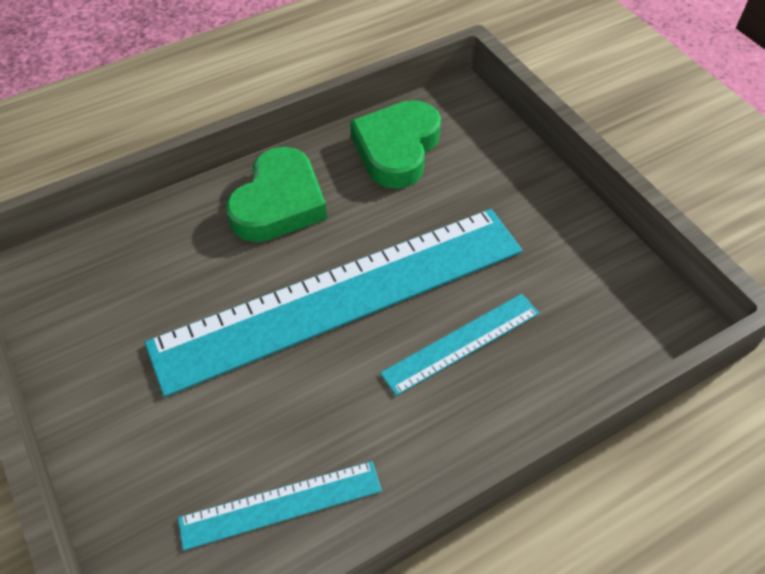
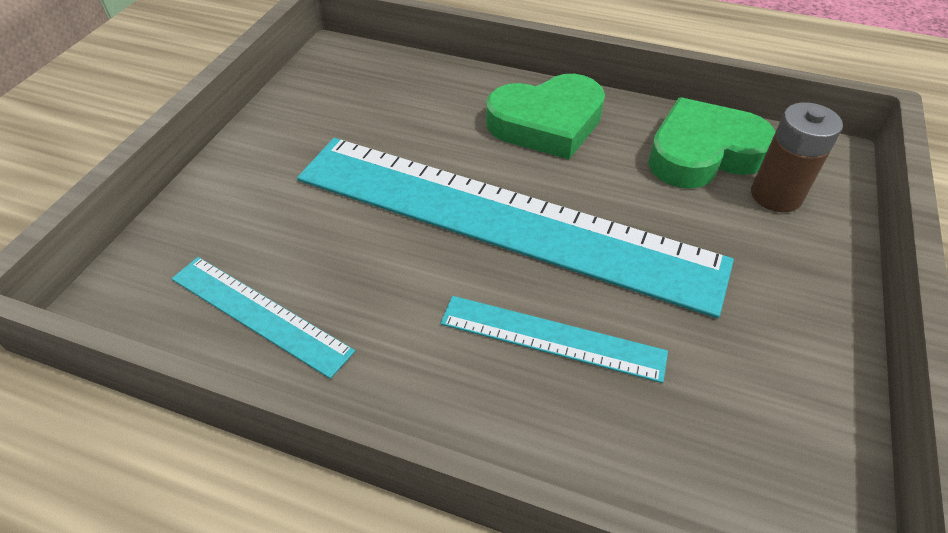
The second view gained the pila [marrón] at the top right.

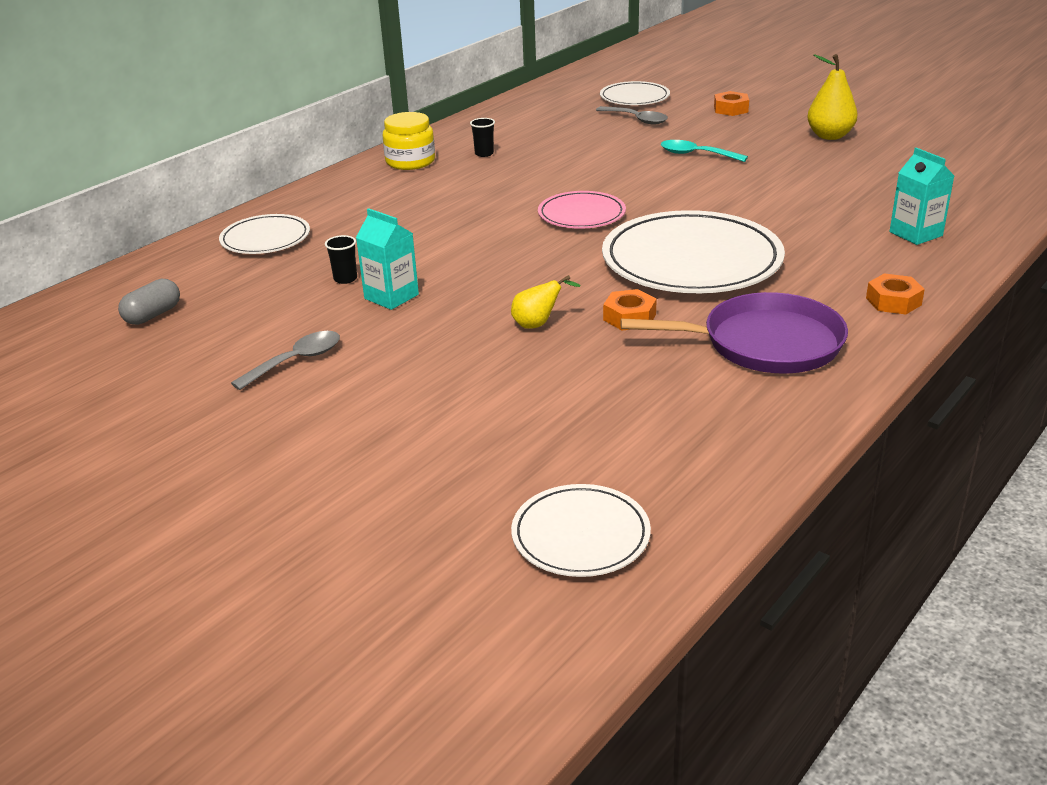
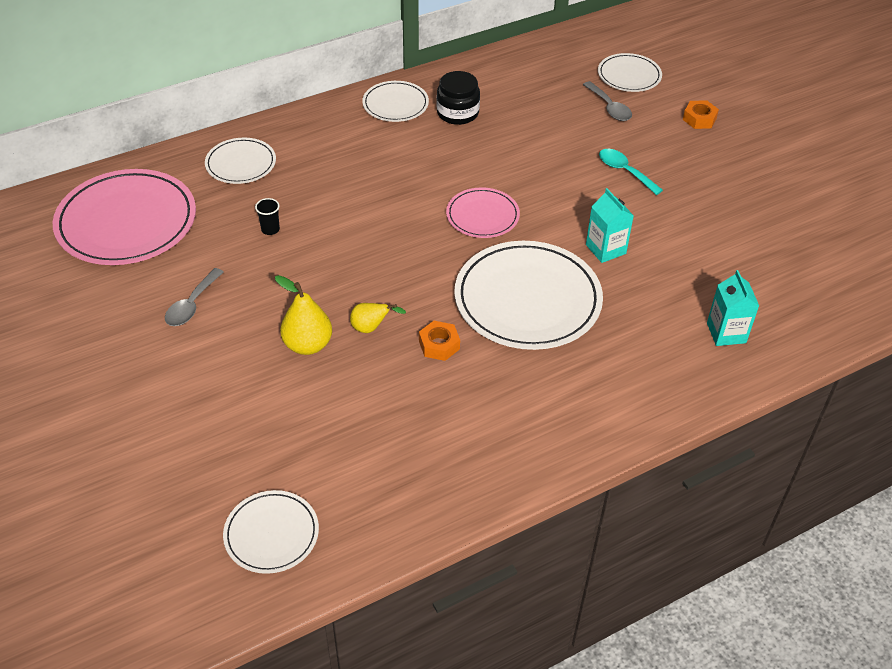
Where the cápsula [gris] stood at the middle left, the plato [rosa] (1st from left) came to stand at the top left. The cuchara [gris] (1st from left) at the middle left ended up facing another way, 135 degrees clockwise from before. The cartón de leche [turquesa] (1st from left) ended up elsewhere, having gone from the top centre to the middle right. Where the tarro [amarillo] stood at the top centre, the plato [blanco] (3rd from left) came to stand at the top centre. Where the vaso [negro] (2nd from left) stood at the top centre, the tarro [negro] came to stand at the top centre. The second view lost the sartén [morado] at the middle right. The pera [amarillo] (2nd from left in the first image) ended up elsewhere, having gone from the top right to the centre. The second view lost the tuerca [naranja] (3rd from left) at the middle right.

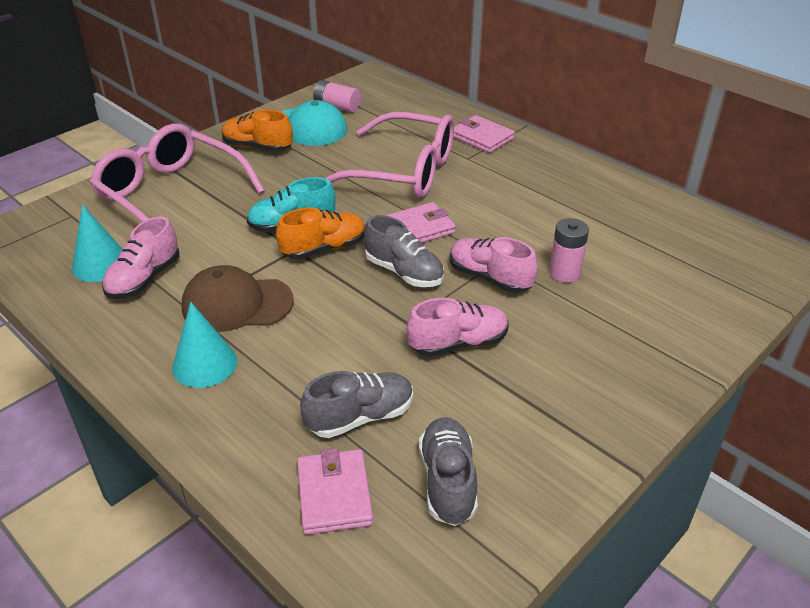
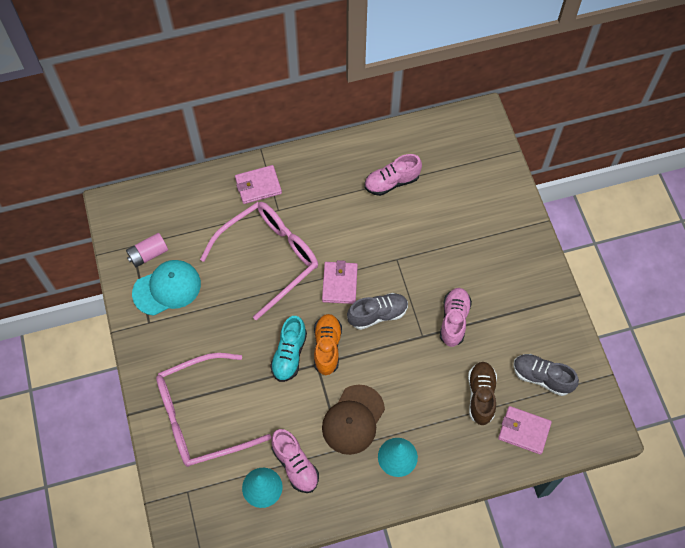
The second view lost the zapato [naranja] (1st from left) at the top left. What was the zapato [gris] (1st from left) at the centre turned into the zapato [marrón] at the bottom right. The zapato [rosa] (3rd from left in the first image) ended up elsewhere, having gone from the centre to the top centre. The second view lost the pila [rosa] (2nd from left) at the middle right.

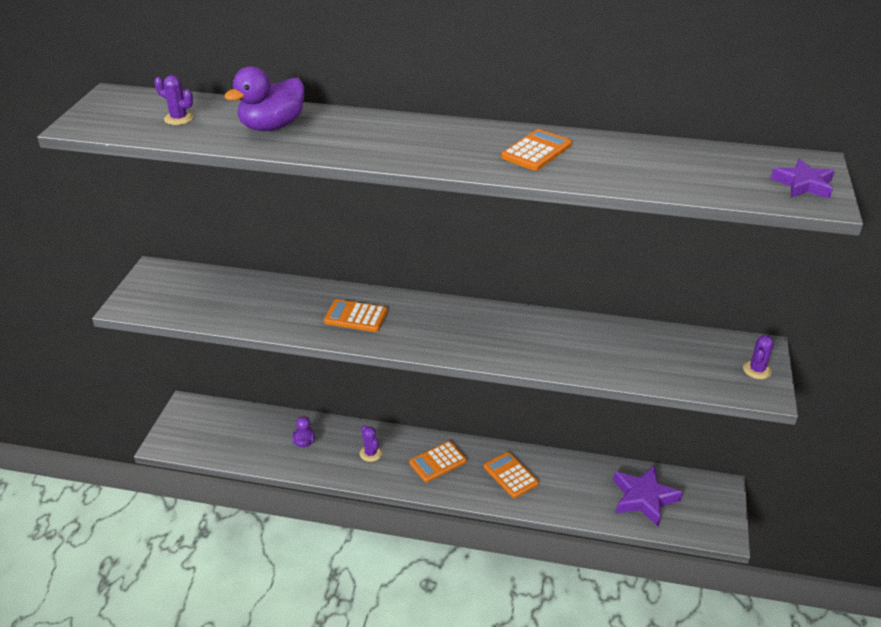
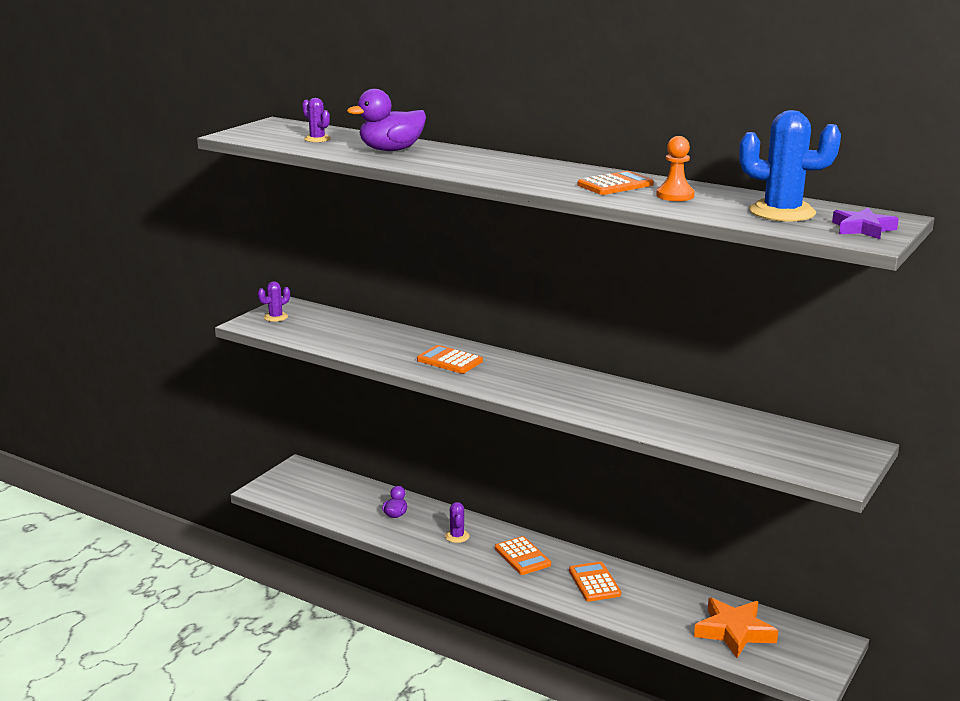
The calculadora [naranja] (2nd from left) at the bottom centre ended up facing another way, 105 degrees counterclockwise from before. What was the estrella [morado] (1st from left) at the bottom right turned into the estrella [naranja] at the bottom right. The cactus [morado] (3rd from left in the first image) ended up elsewhere, having gone from the middle right to the middle left. The second view gained the peón [naranja] at the top right. The second view gained the cactus [azul] at the top right.

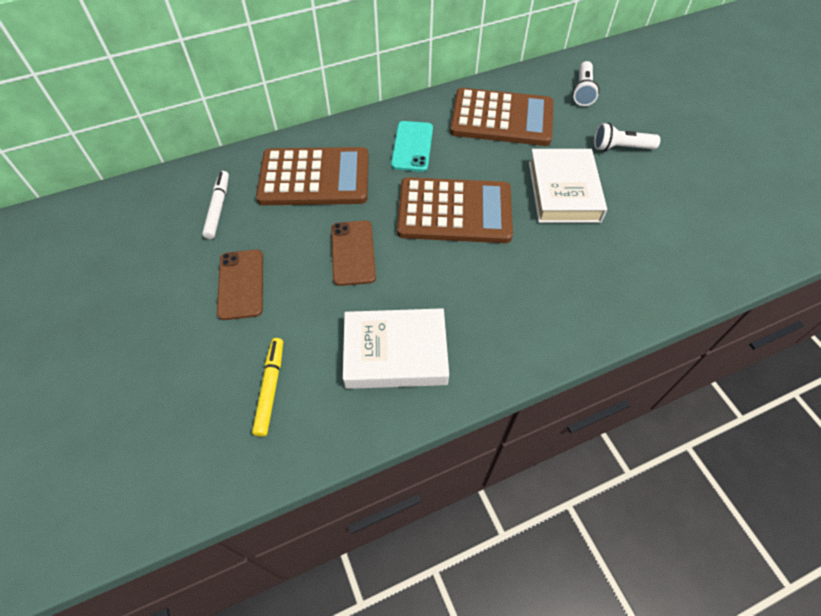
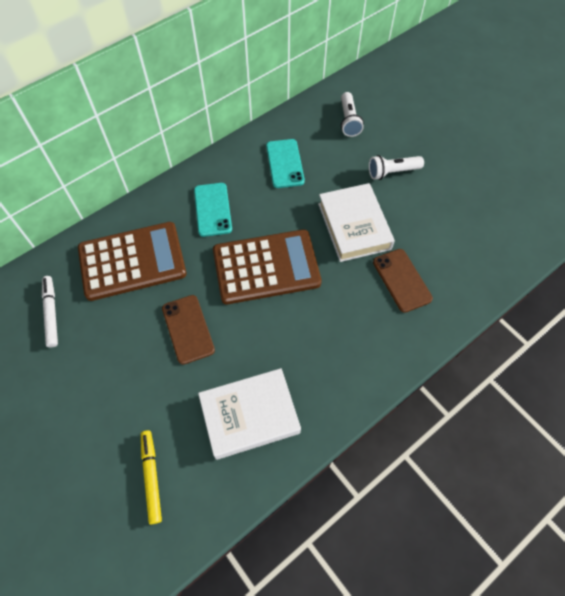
The móvil [marrón] (1st from left in the first image) ended up elsewhere, having gone from the middle left to the middle right. Where the calculadora [marrón] (3rd from left) stood at the top centre, the móvil [turquesa] (2nd from left) came to stand at the top centre.

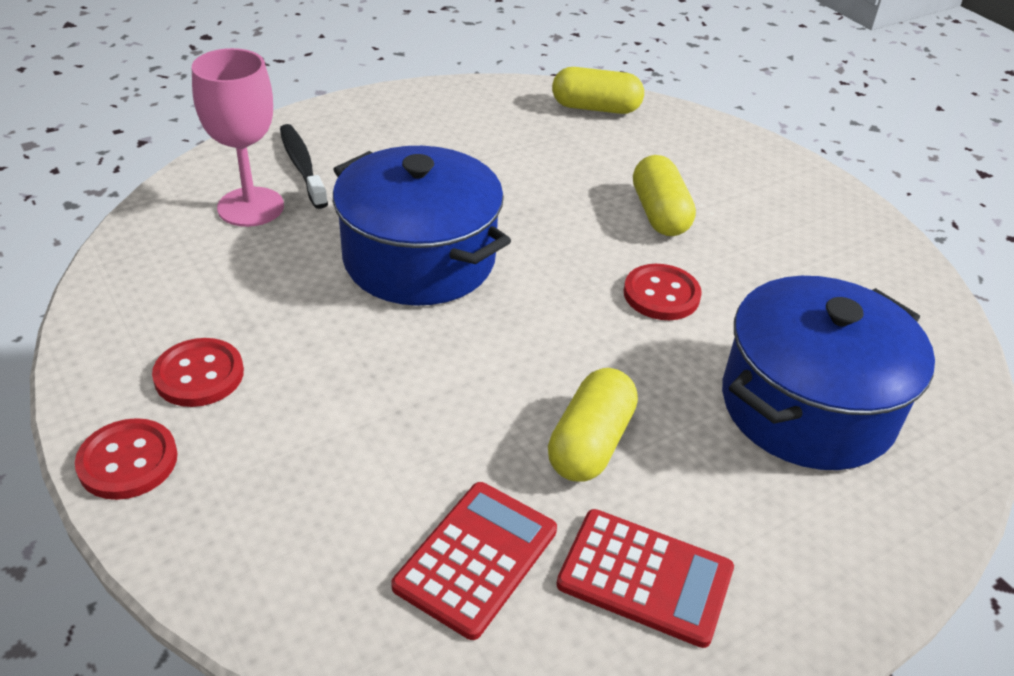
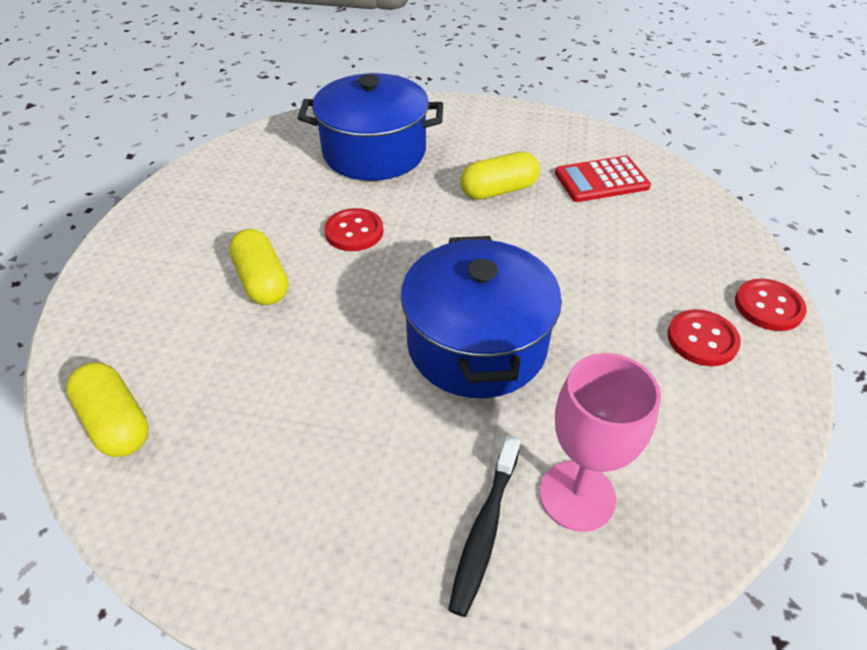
The second view lost the calculadora [rojo] (2nd from left) at the bottom centre. The cápsula [amarillo] (3rd from left in the first image) at the top centre ended up facing another way, 60 degrees counterclockwise from before.

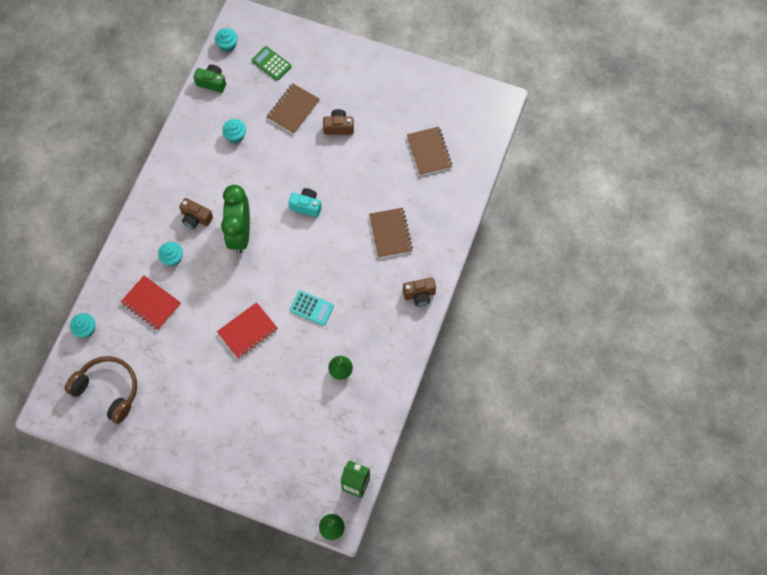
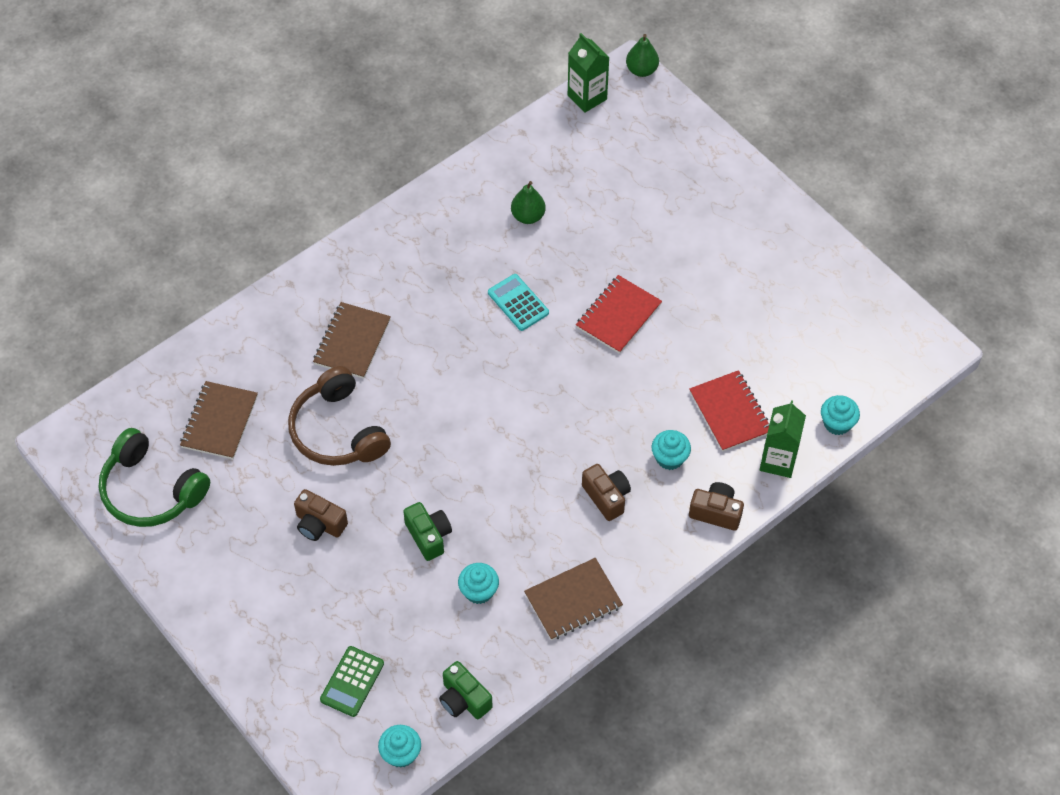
The auriculares [marrón] ended up elsewhere, having gone from the bottom left to the middle left. The cuaderno [rojo] (2nd from left in the first image) at the middle left ended up facing another way, 45 degrees counterclockwise from before. The second view lost the despertador [verde] at the middle left. The calculadora [verde] at the top centre ended up facing another way, 45 degrees clockwise from before. The cuaderno [marrón] (1st from left in the first image) ended up elsewhere, having gone from the top centre to the bottom centre. The second view lost the cámara [turquesa] at the centre. The cámara [marrón] (3rd from left) ended up elsewhere, having gone from the centre to the middle right. The second view gained the auriculares [verde] at the middle left. The second view gained the cámara [verde] (1st from left) at the bottom centre. The second view gained the cartón de leche [verde] (2nd from left) at the middle right.

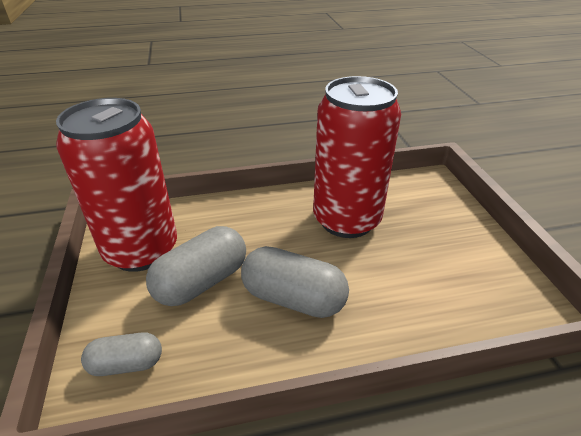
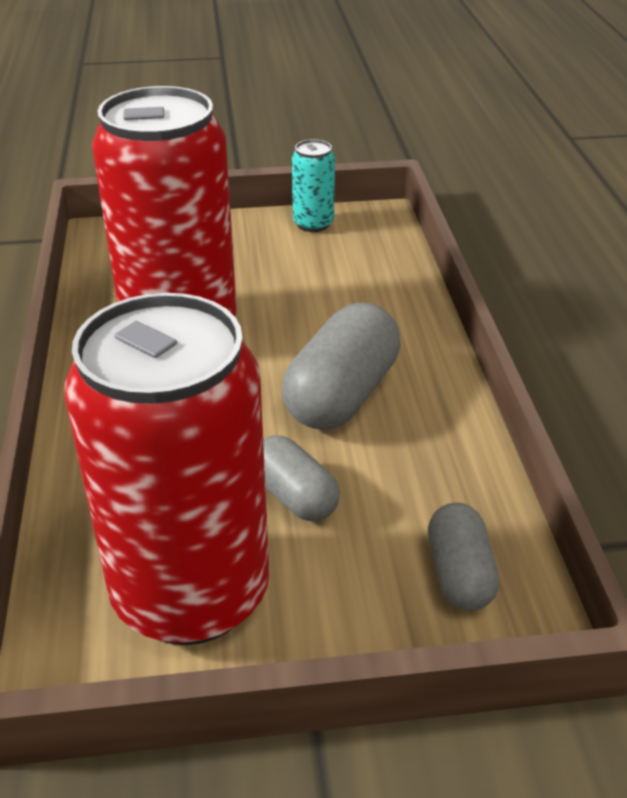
The size of the cápsula [gris] (2nd from left in the first image) at the centre changed by a factor of 0.60. The second view gained the lata [turquesa] at the top centre.

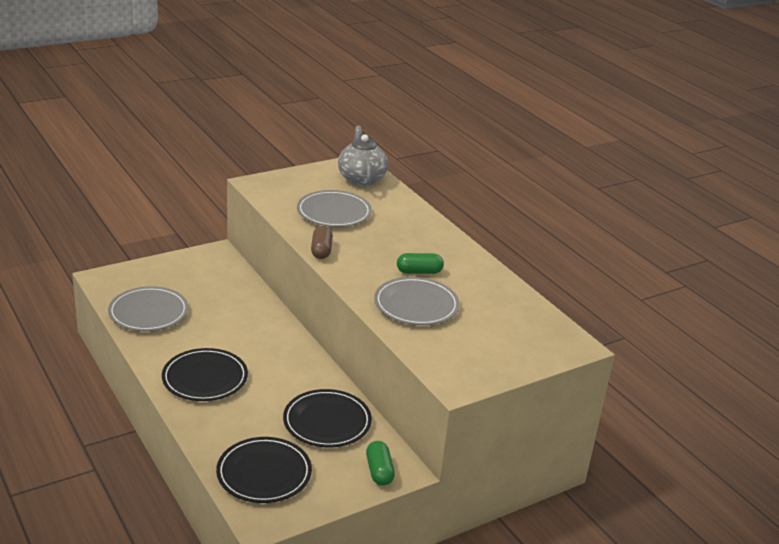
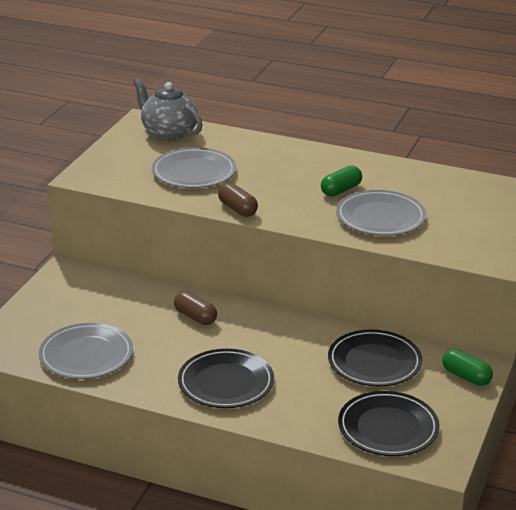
The second view gained the cápsula [marrón] (1st from left) at the centre.

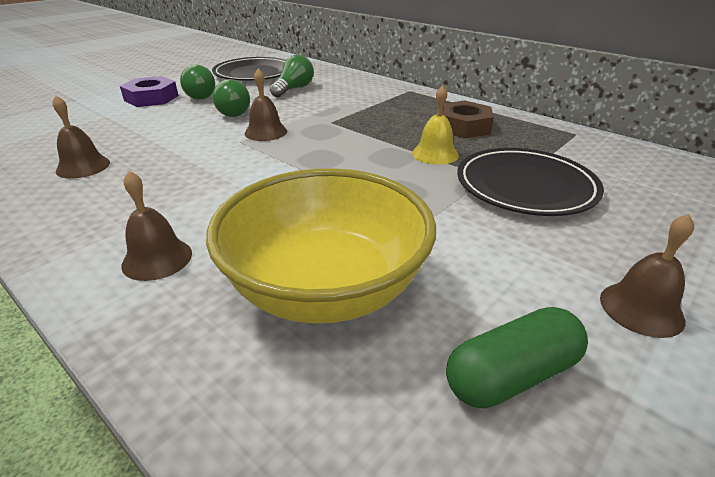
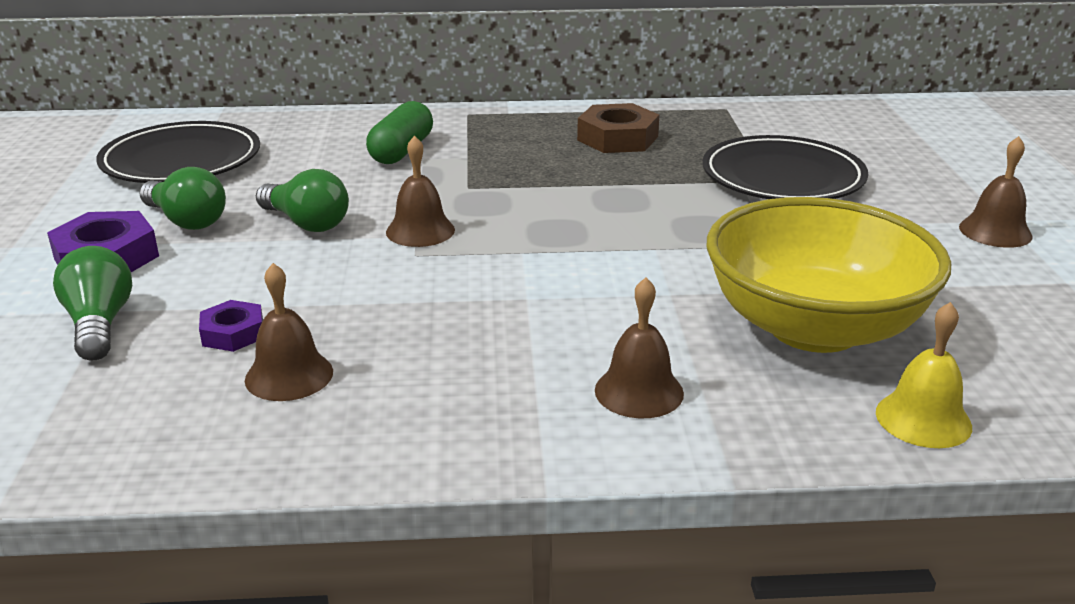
The bombilla [verde] (3rd from left in the first image) ended up elsewhere, having gone from the top centre to the middle left. The campana [amarillo] ended up elsewhere, having gone from the top centre to the middle right. The cápsula [verde] ended up elsewhere, having gone from the bottom right to the top centre. The second view gained the tuerca [morado] (2nd from left) at the middle left.

